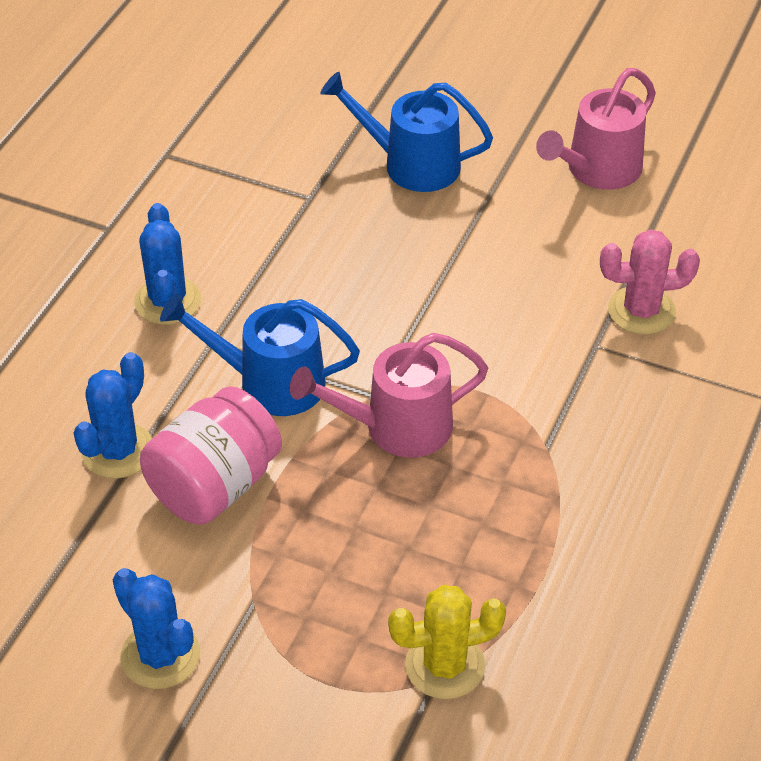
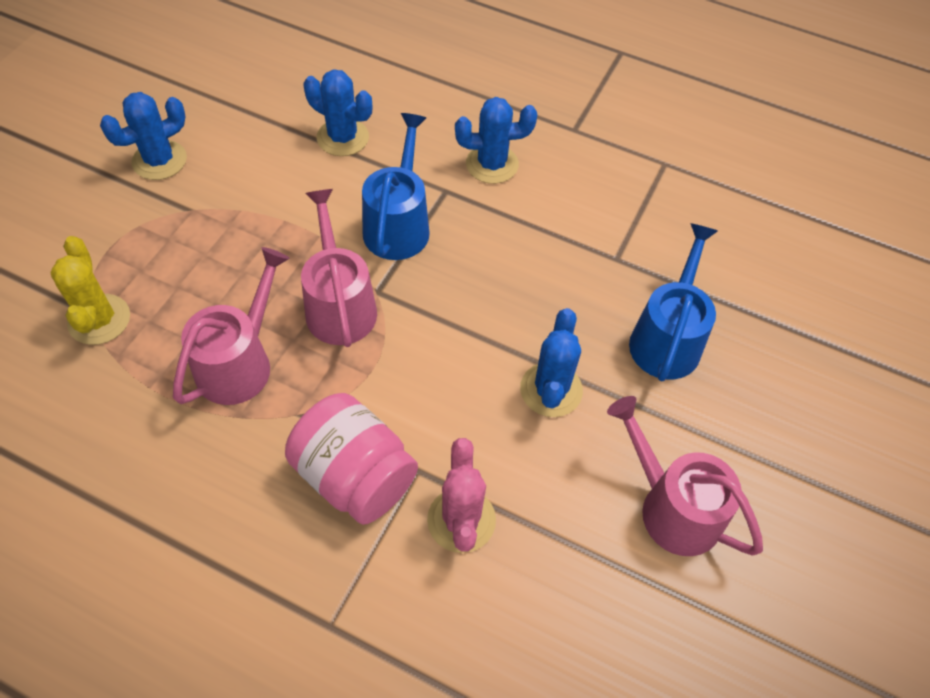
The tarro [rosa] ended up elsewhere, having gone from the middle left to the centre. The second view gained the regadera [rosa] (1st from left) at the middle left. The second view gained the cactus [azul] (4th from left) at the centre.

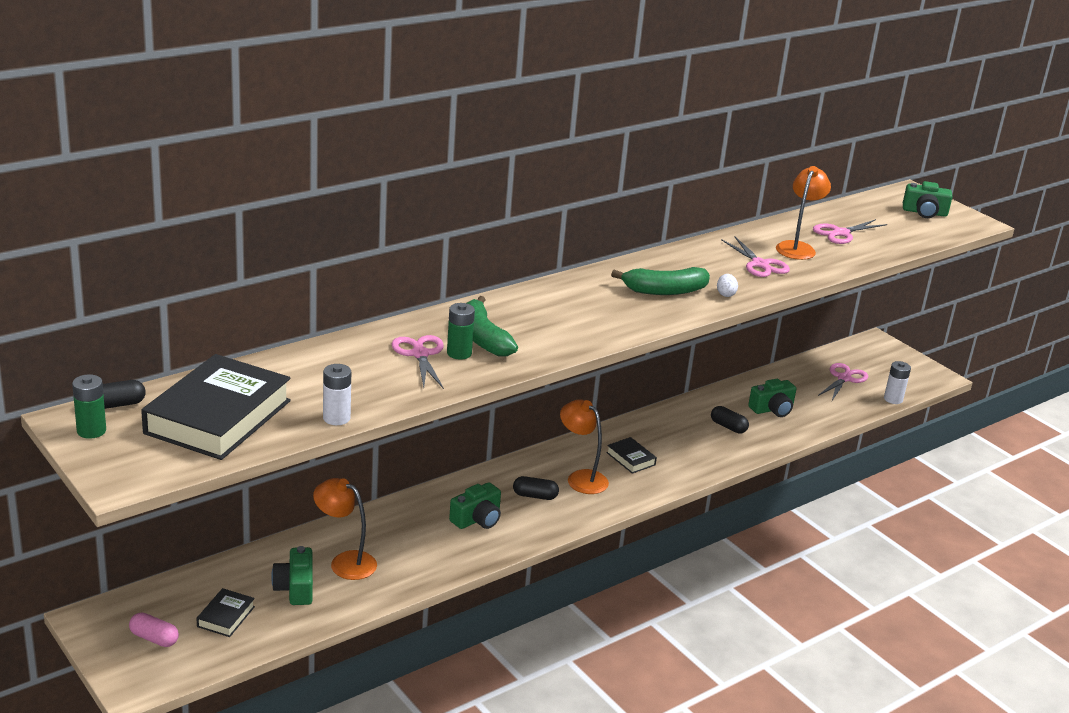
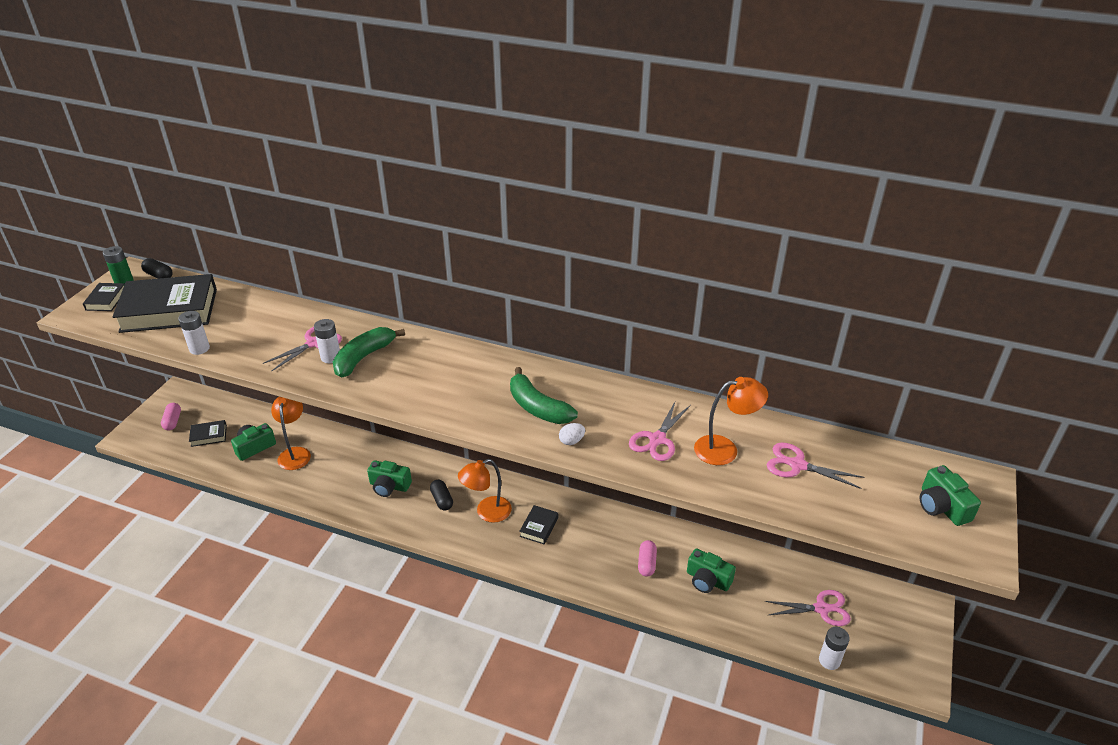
What was the pila [verde] (2nd from left) at the centre turned into the pila [blanco] (2nd from left) at the middle left. The lámpara [naranja] (2nd from left) at the centre ended up facing another way, 135 degrees counterclockwise from before. What was the cápsula [negro] (3rd from left) at the middle right turned into the cápsula [rosa] (2nd from left) at the bottom centre. The second view gained the libro [negro] (1st from left) at the middle left.

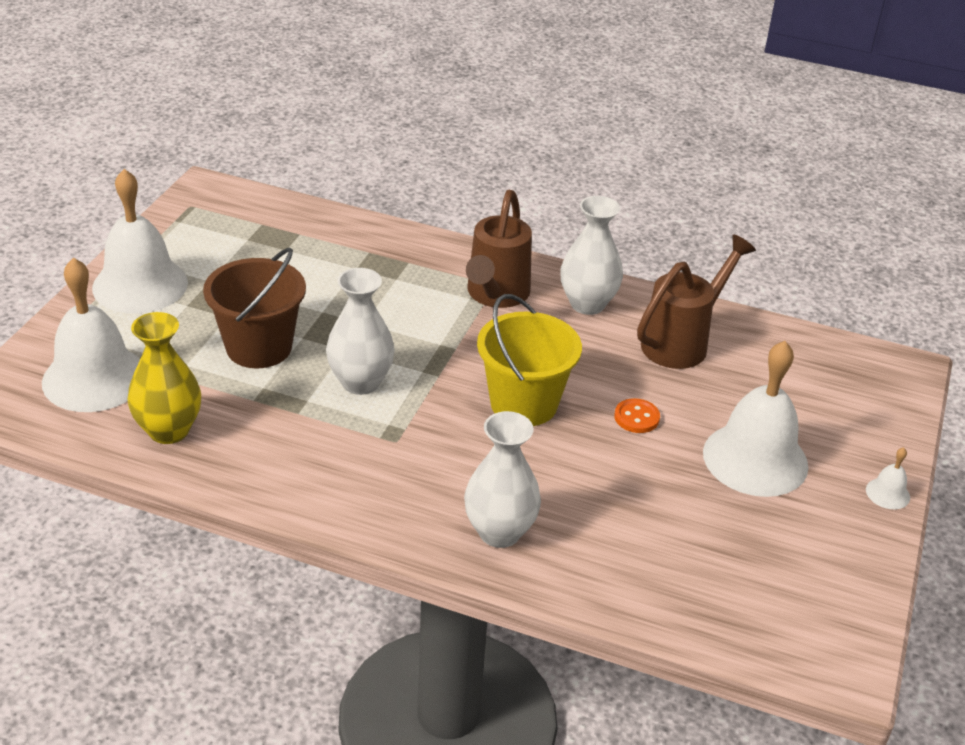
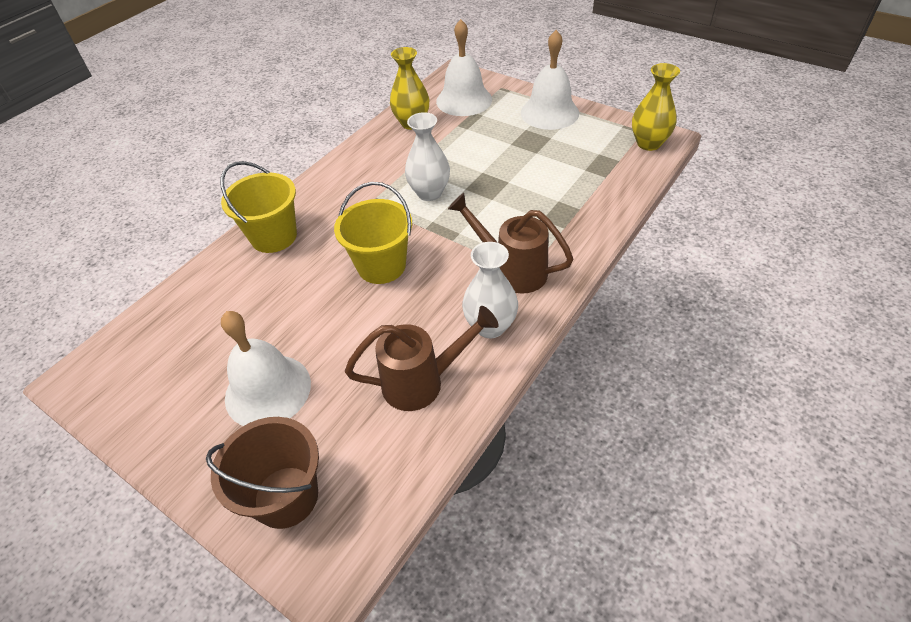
The balde [marrón] ended up elsewhere, having gone from the middle left to the bottom left. Where the florero [blanco] (2nd from left) stood at the centre, the balde [amarillo] (1st from left) came to stand at the top left. The second view lost the botón [naranja] at the centre. The regadera [marrón] (2nd from left in the first image) at the middle right ended up facing another way, 75 degrees counterclockwise from before. The second view lost the campana [blanco] (4th from left) at the middle right. The second view gained the florero [amarillo] (2nd from left) at the top right.

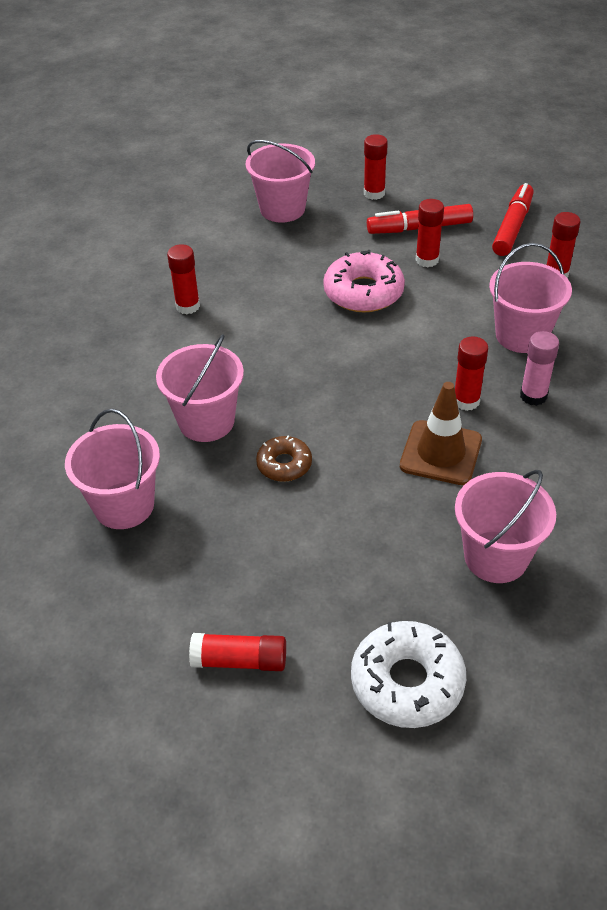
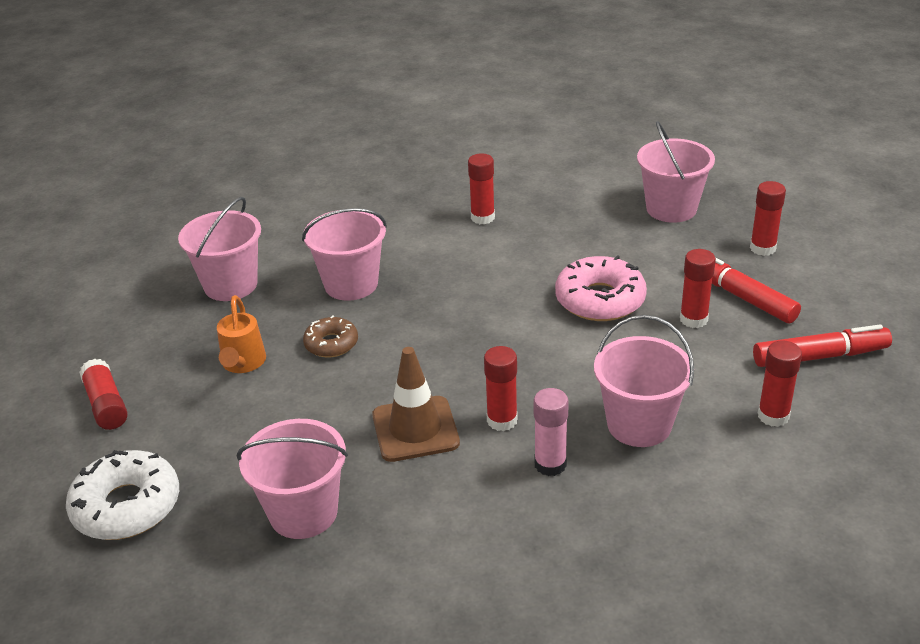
The second view gained the regadera [naranja] at the middle left.

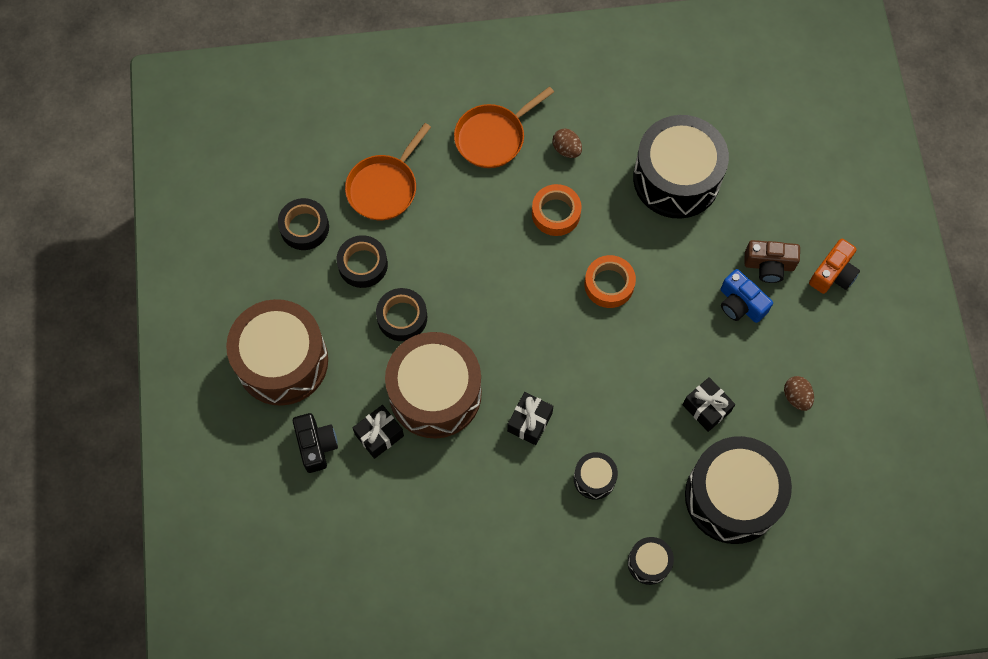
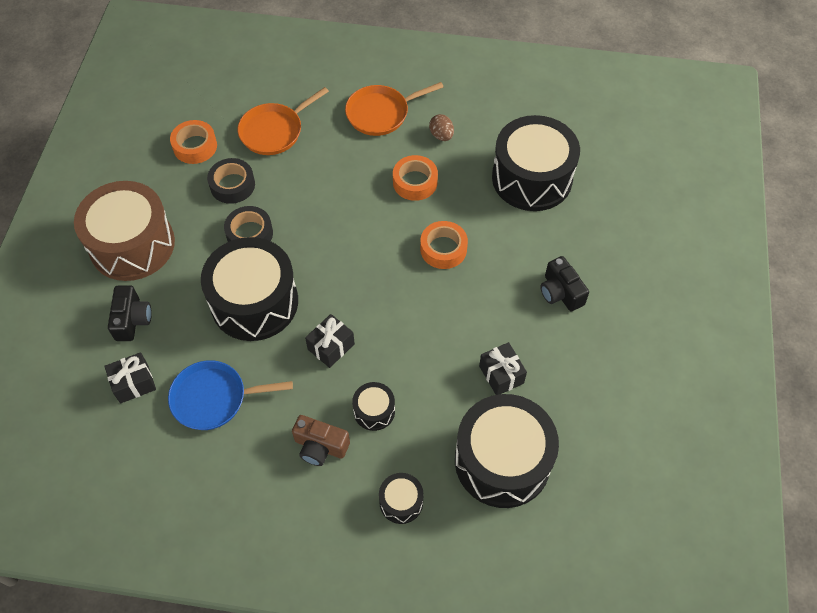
What was the cinta adhesiva [negro] (1st from left) at the middle left turned into the cinta adhesiva [naranja] (1st from left) at the top left. The regalo [negro] (1st from left) ended up elsewhere, having gone from the centre to the middle left. What was the tambor [marrón] (2nd from left) at the centre turned into the tambor [negro] (1st from left) at the middle left. What was the cámara [azul] at the middle right turned into the cámara [negro] (2nd from left) at the middle right. The cámara [marrón] ended up elsewhere, having gone from the middle right to the bottom centre. The second view lost the huevo [marrón] (2nd from left) at the middle right. The second view lost the cámara [naranja] at the middle right. The second view gained the sartén [azul] at the middle left.

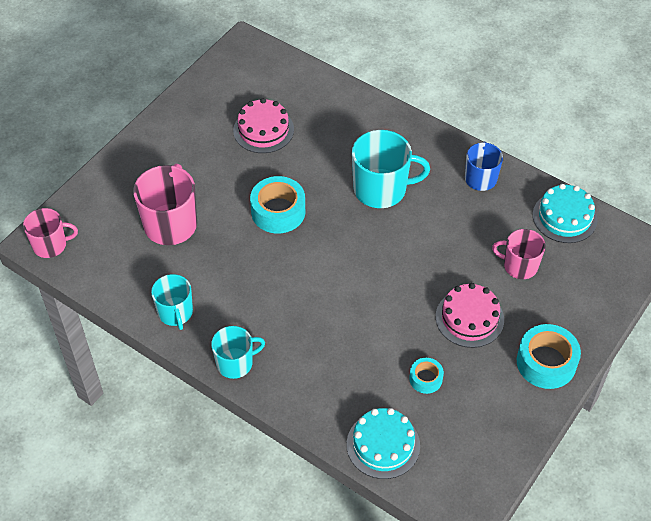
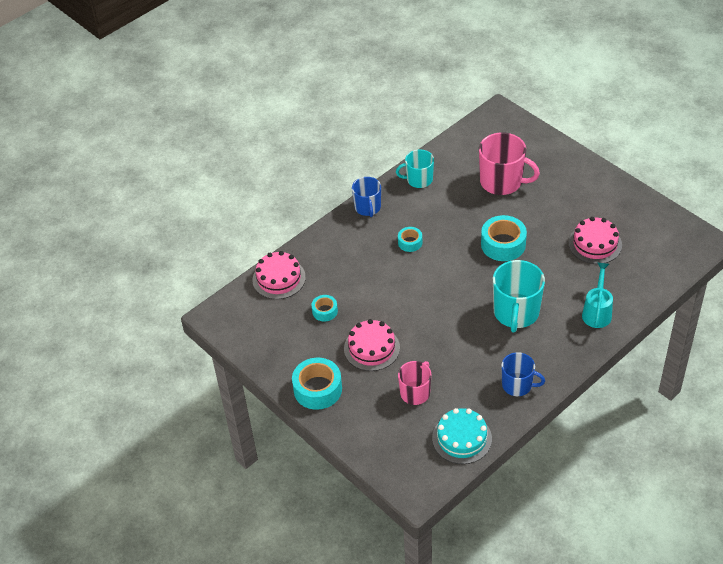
The second view lost the taza [rosa] (1st from left) at the middle left. What was the taza [turquesa] (2nd from left) at the bottom centre turned into the taza [azul] (1st from left) at the centre. What was the tarta [turquesa] (1st from left) at the bottom centre turned into the tarta [rosa] (1st from left) at the centre. The second view gained the cinta adhesiva [turquesa] (3rd from left) at the centre. The second view gained the regadera [turquesa] at the middle right.

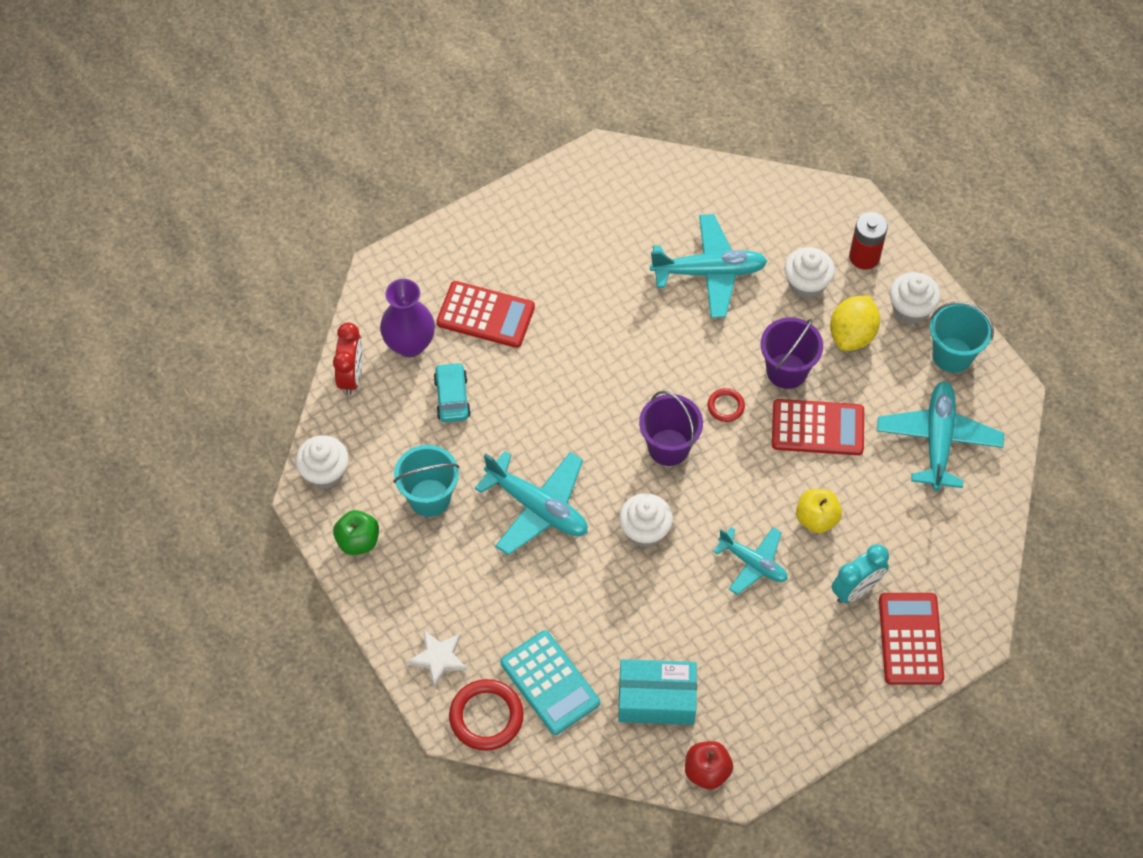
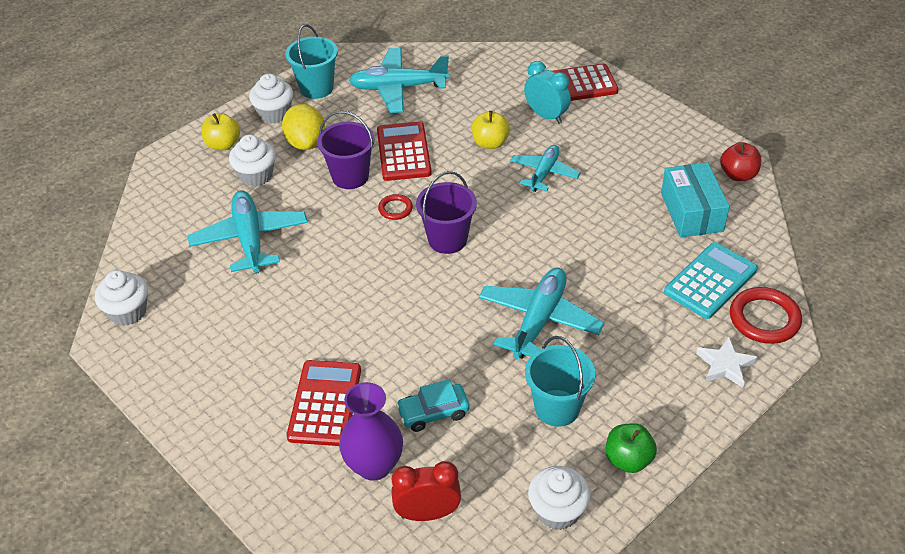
The magdalena [blanco] (2nd from left in the first image) ended up elsewhere, having gone from the centre to the middle left. The limón [amarillo] at the middle right ended up facing another way, 60 degrees clockwise from before. Where the pila [rojo] stood at the top right, the manzana [amarillo] (1st from left) came to stand at the top left.

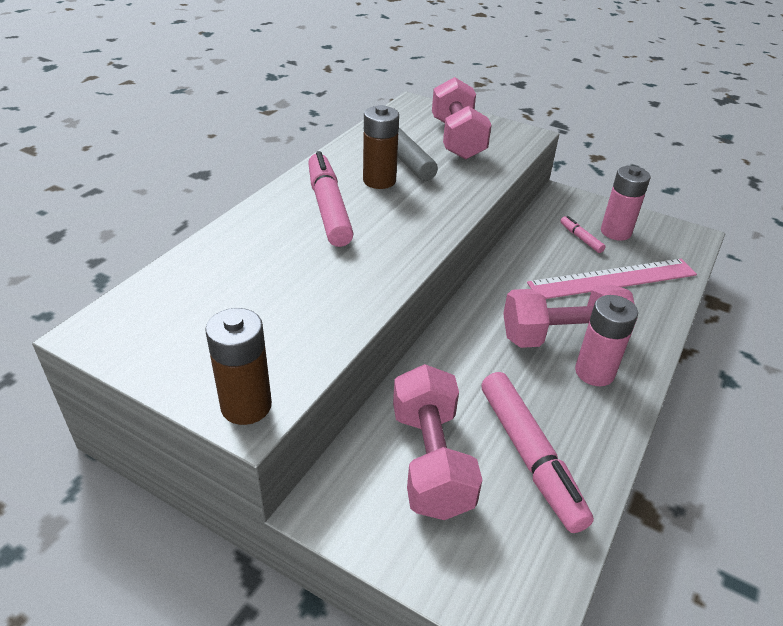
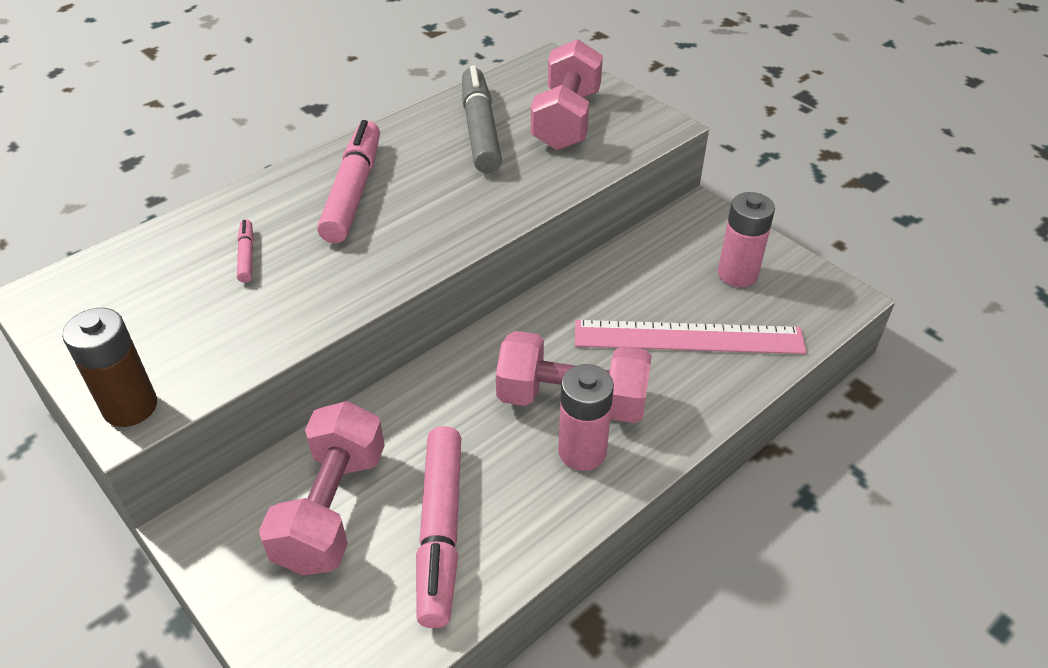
The second view lost the pila [marrón] (2nd from left) at the top centre. The rotulador [rosa] (3rd from left in the first image) ended up elsewhere, having gone from the middle right to the middle left.

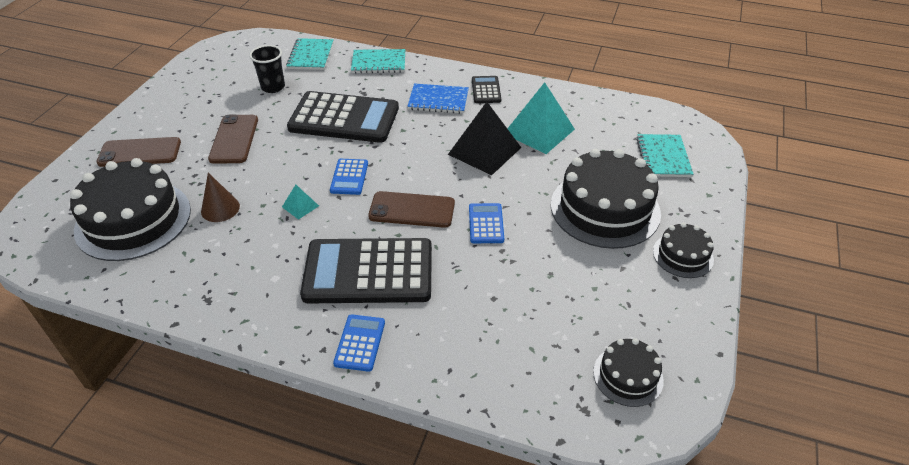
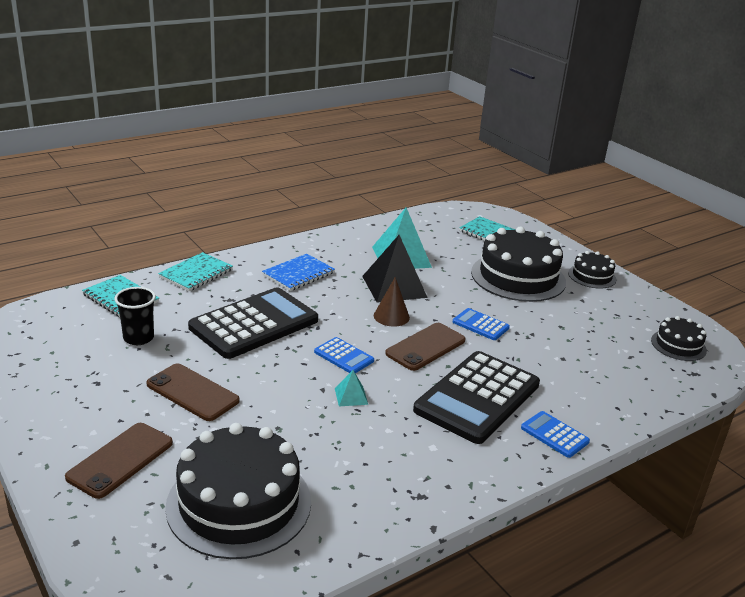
The cono [marrón] ended up elsewhere, having gone from the middle left to the centre. The second view lost the calculadora [negro] (3rd from left) at the top centre.

